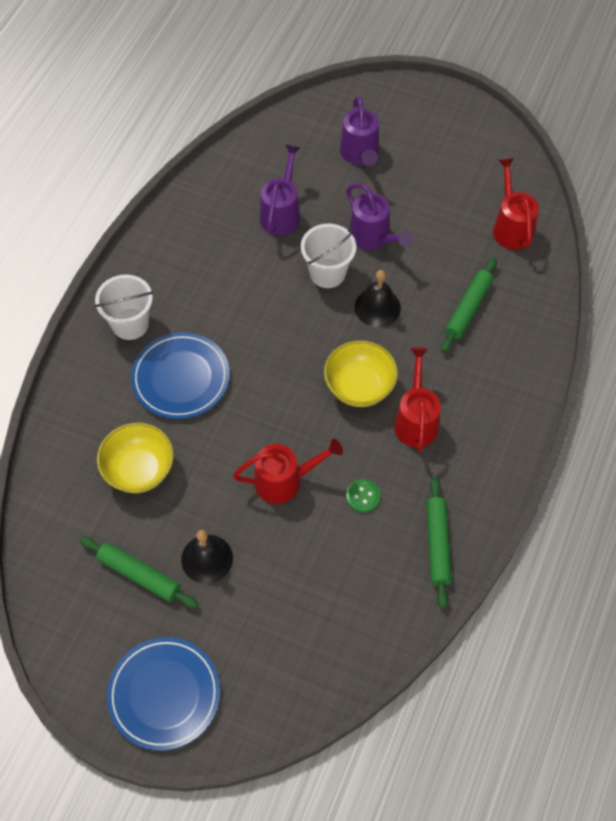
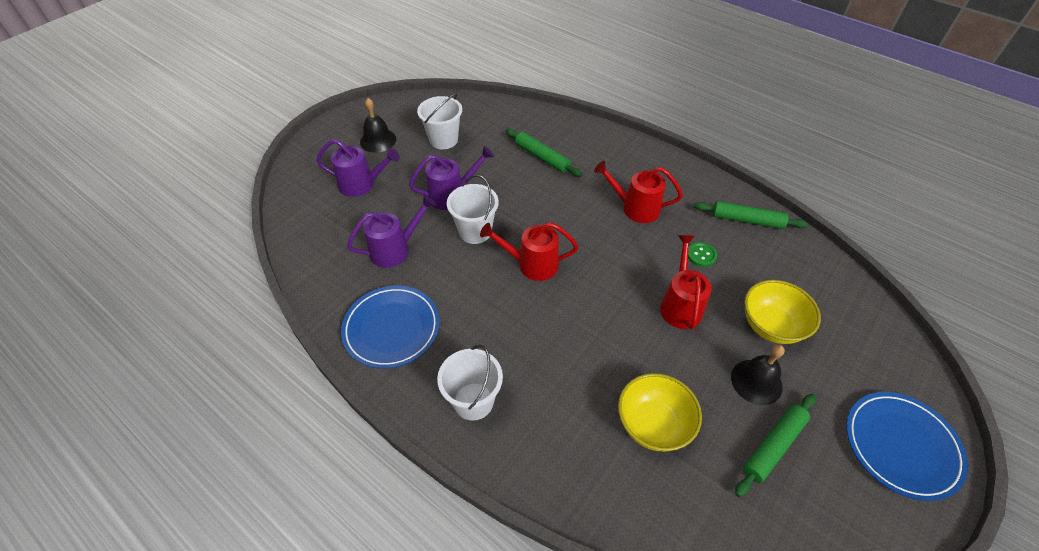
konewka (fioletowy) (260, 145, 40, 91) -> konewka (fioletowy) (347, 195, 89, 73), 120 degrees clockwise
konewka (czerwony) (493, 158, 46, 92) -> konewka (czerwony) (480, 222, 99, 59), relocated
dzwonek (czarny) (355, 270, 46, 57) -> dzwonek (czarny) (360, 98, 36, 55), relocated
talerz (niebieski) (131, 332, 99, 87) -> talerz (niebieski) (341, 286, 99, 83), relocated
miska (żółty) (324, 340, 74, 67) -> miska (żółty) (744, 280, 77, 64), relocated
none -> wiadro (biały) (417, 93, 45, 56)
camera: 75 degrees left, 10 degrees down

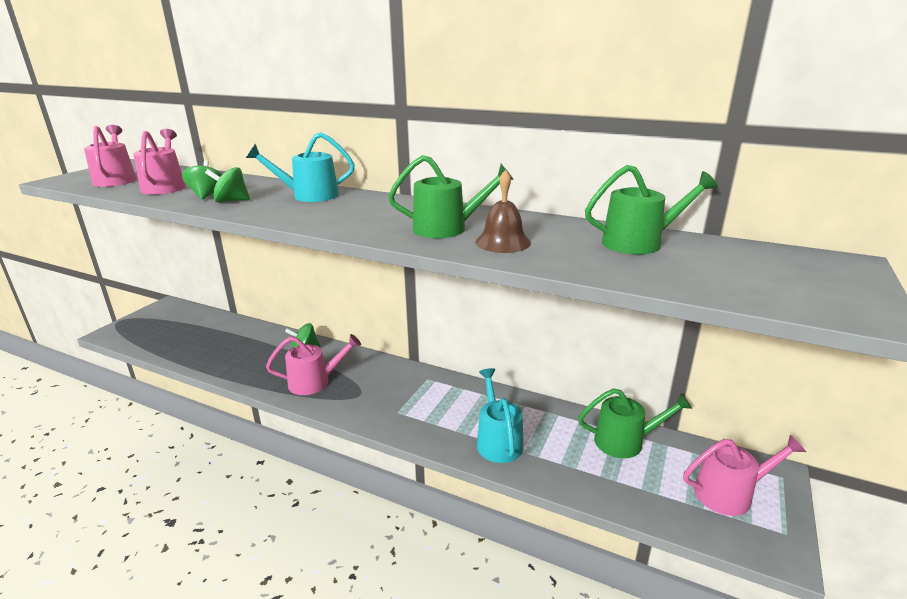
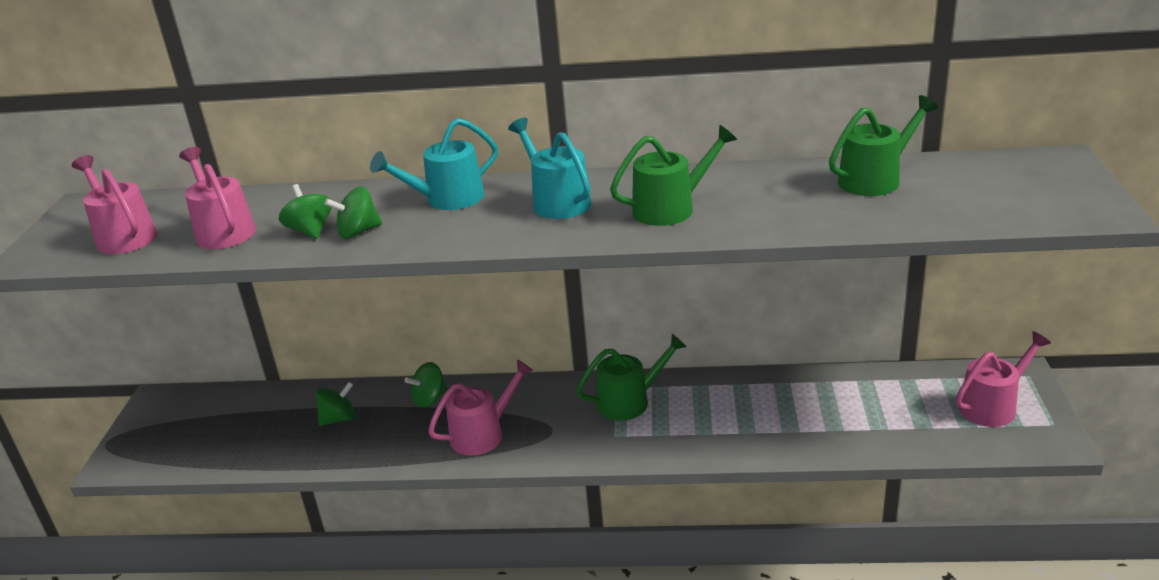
dzwonek (brązowy) (476, 170, 55, 83) -> none
konewka (turkusowy) (477, 368, 47, 95) -> konewka (turkusowy) (508, 118, 84, 101), relocated
konewka (zielony) (578, 388, 114, 70) -> konewka (zielony) (576, 334, 110, 87), relocated
none -> bączek (zielony) (315, 382, 41, 44)
camera: 20 degrees left, 5 degrees up

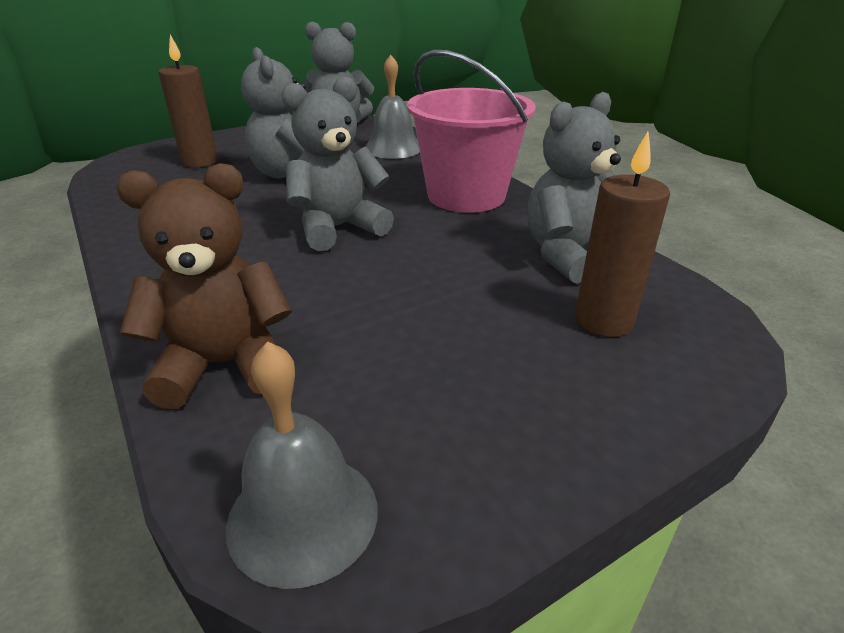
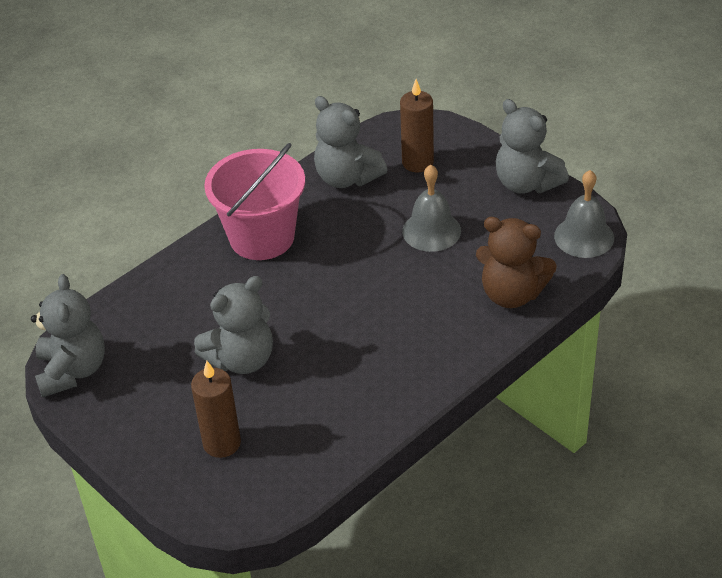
dzwonek (szary) (365, 55, 55, 104) -> dzwonek (szary) (402, 165, 59, 87), relocated
miś (szary) (282, 76, 112, 175) -> miś (szary) (496, 99, 73, 95), relocated
miś (brązowy) (116, 163, 176, 246) -> miś (brązowy) (476, 217, 81, 91), 45 degrees counterclockwise
camera: 100 degrees left, 10 degrees up

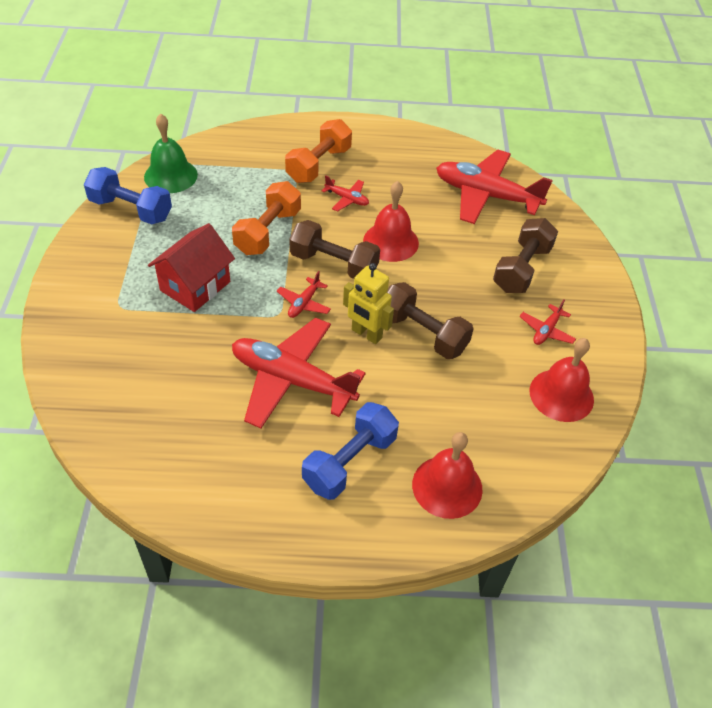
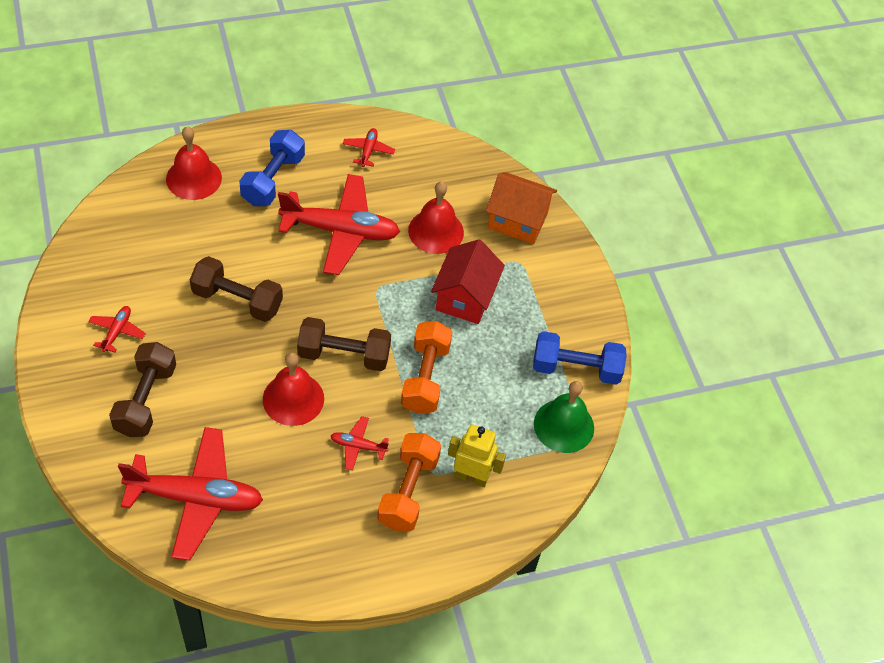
robot (żółty) (343, 263, 51, 81) -> robot (żółty) (448, 424, 58, 63), relocated
samolot (czerwony) (277, 271, 54, 47) -> samolot (czerwony) (343, 128, 52, 39), relocated
dzwonek (czerwony) (530, 338, 64, 84) -> dzwonek (czerwony) (408, 181, 56, 73), relocated
none -> domek (pomarańczowy) (486, 172, 71, 72)
camera: 160 degrees right, 5 degrees up

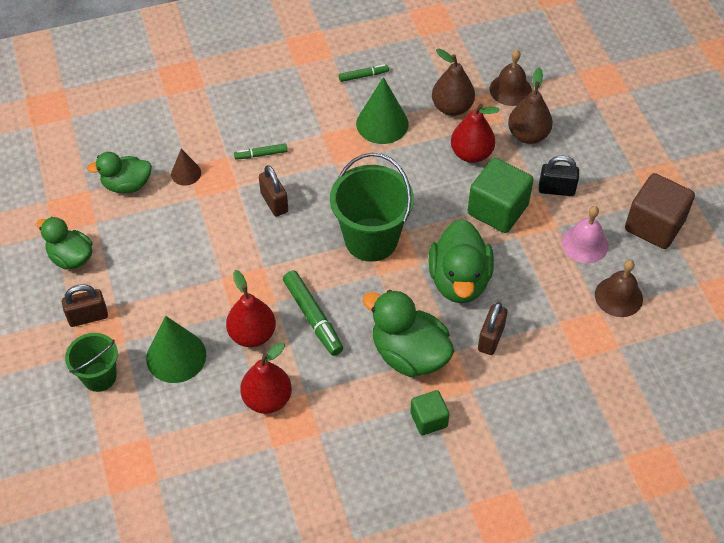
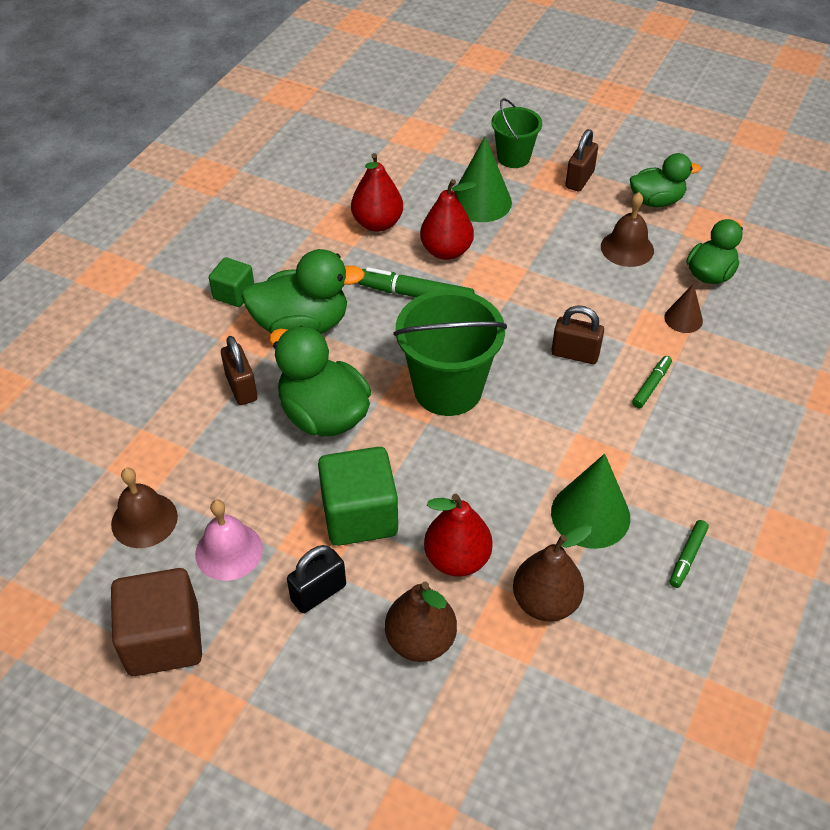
dzwonek (brązowy) (490, 49, 42, 57) -> dzwonek (brązowy) (601, 192, 53, 75), relocated
camera: 135 degrees right, 5 degrees down

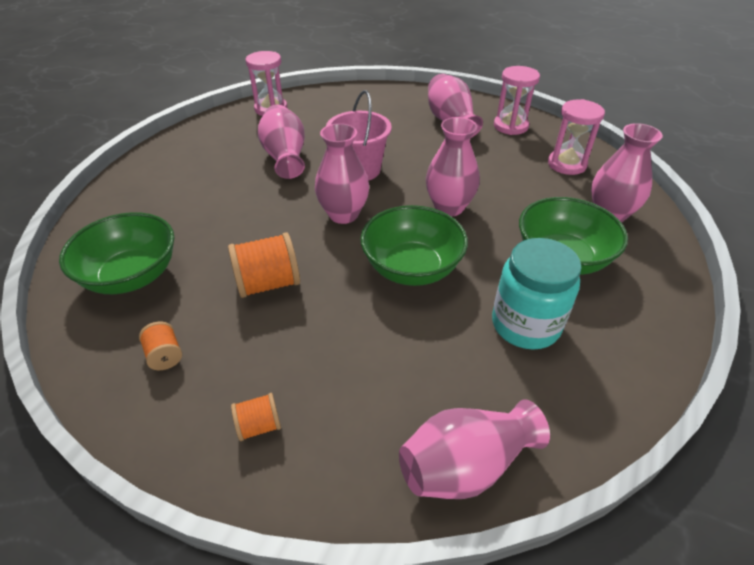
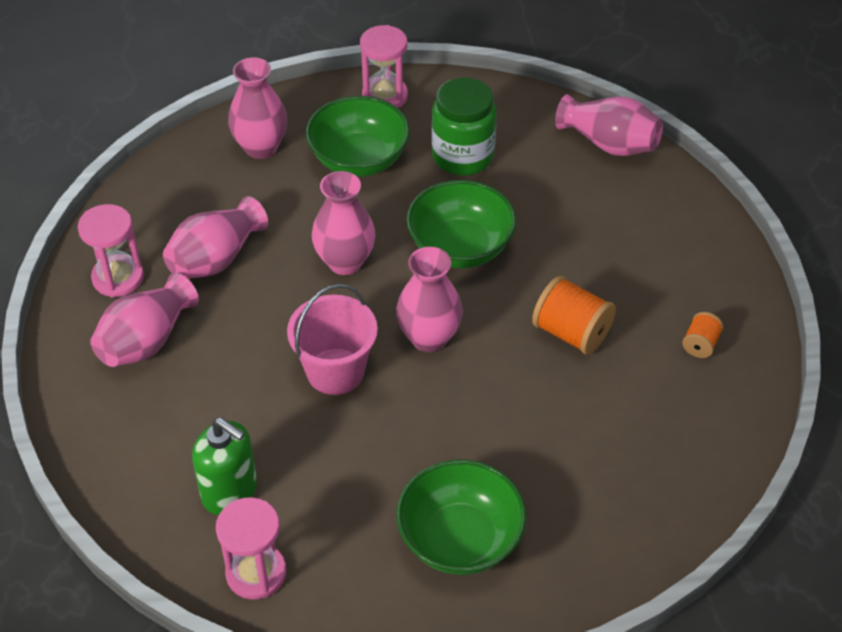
klepsydra (różowy) (548, 99, 57, 76) -> klepsydra (różowy) (360, 25, 48, 83), relocated
wazon (różowy) (258, 105, 47, 74) -> wazon (różowy) (163, 196, 105, 82), relocated
miska (zielony) (59, 212, 115, 82) -> miska (zielony) (396, 459, 131, 116), relocated
słoik (turkusowy) (492, 238, 90, 112) -> słoik (zielony) (432, 77, 64, 98)
szpulka (pomarańczowy) (231, 393, 50, 48) -> none
none -> dozownik mydła (zielony) (192, 417, 65, 98)
camera: 125 degrees left, 5 degrees up

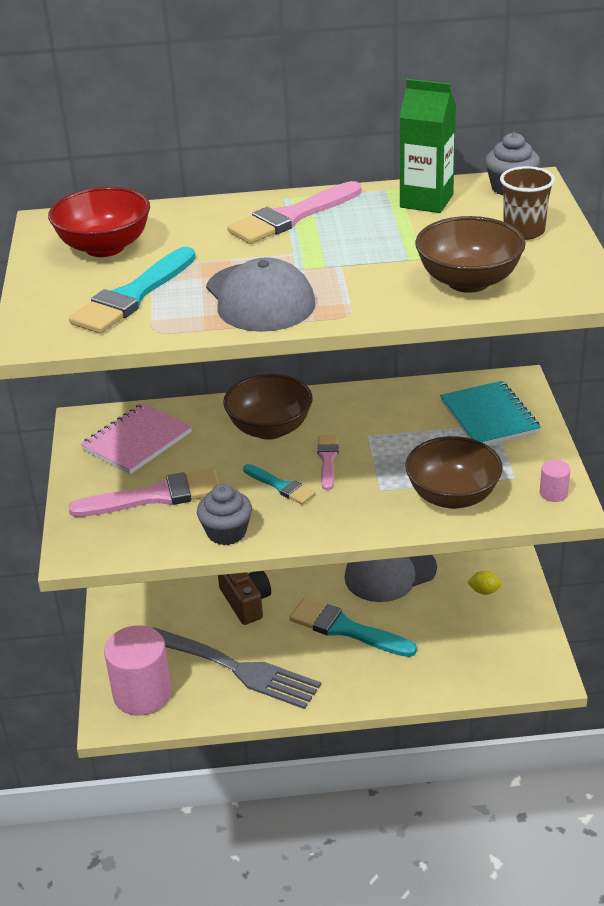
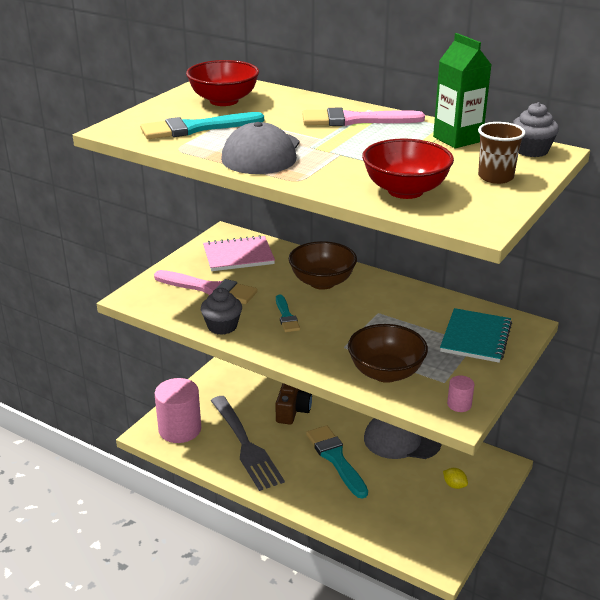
miska (brązowy) (415, 216, 111, 77) -> miska (czerwony) (362, 139, 92, 60)
pędzel (różowy) (317, 435, 22, 55) -> none
camera: 35 degrees right, 5 degrees down

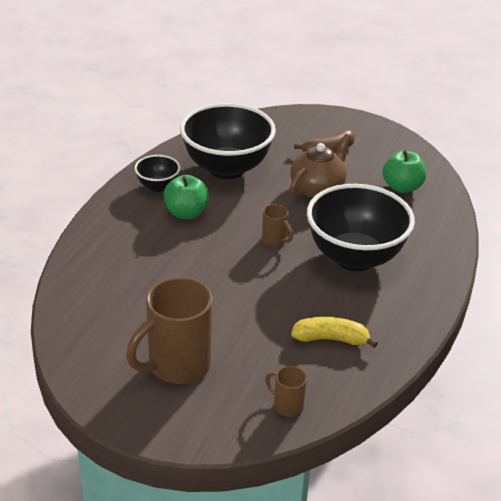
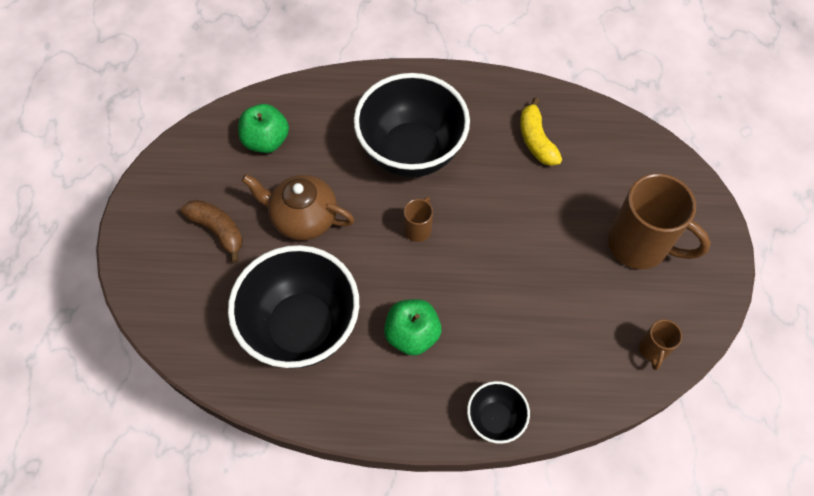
miska (czarny) (134, 155, 46, 37) -> miska (czarny) (467, 381, 63, 63), relocated
kubek (brązowy) (265, 366, 42, 51) -> kubek (brązowy) (639, 319, 43, 51), relocated
camera: 110 degrees left, 25 degrees up

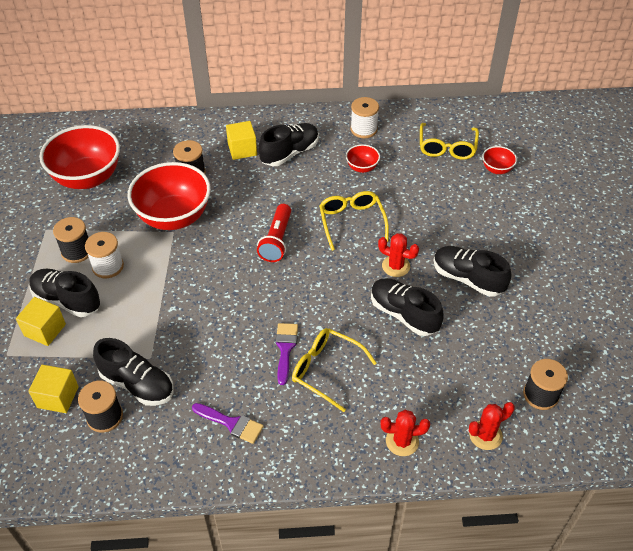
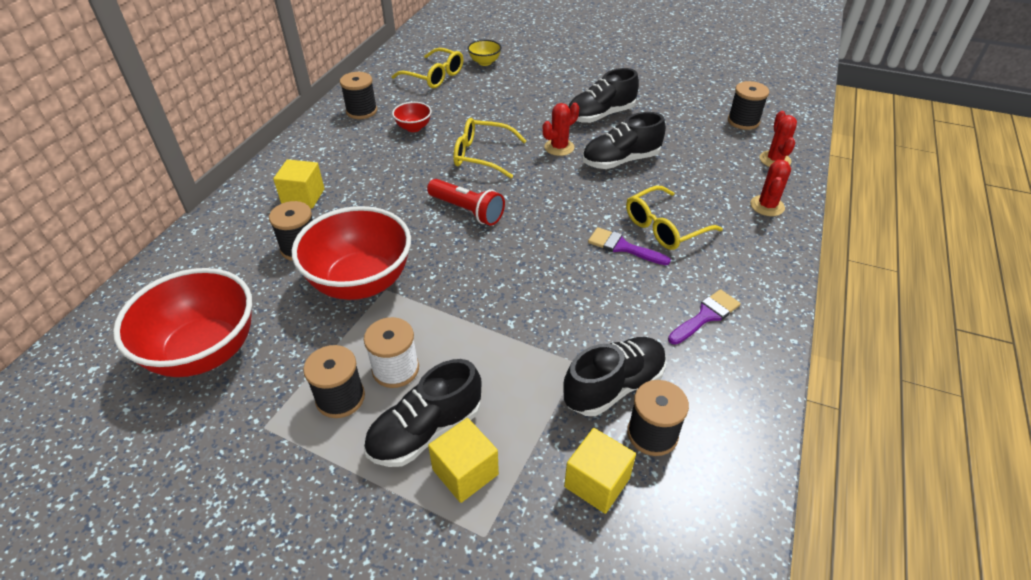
szpulka (biały) (350, 97, 29, 41) -> szpulka (czarny) (340, 72, 37, 47)
but (czarny) (259, 123, 60, 43) -> none
miska (czerwony) (482, 146, 35, 28) -> miska (żółty) (467, 40, 35, 26)
camera: 65 degrees left, 5 degrees down

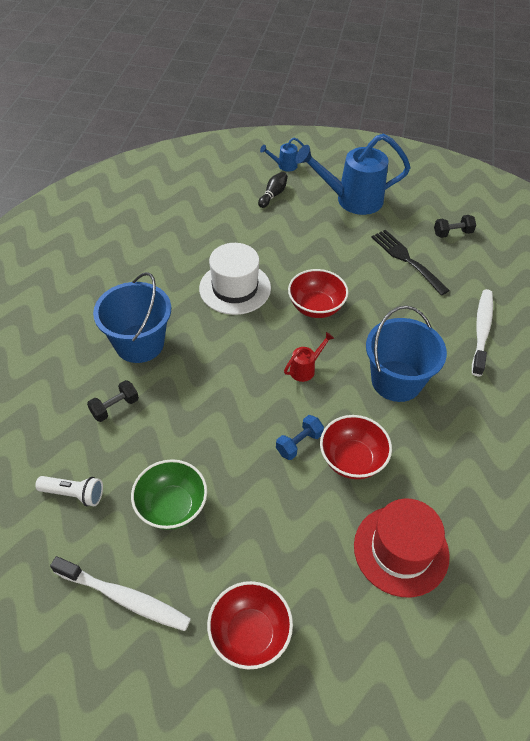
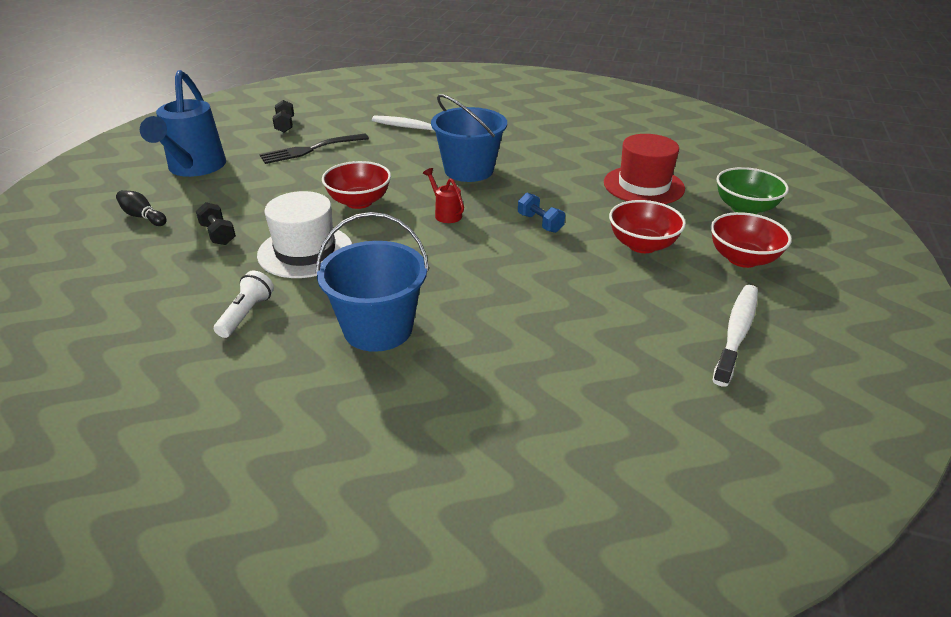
konewka (niebieski) (260, 137, 44, 35) -> none
hantel (czarny) (87, 380, 52, 42) -> hantel (czarny) (196, 202, 40, 43), relocated
miska (czerwony) (320, 415, 72, 64) -> miska (czerwony) (609, 200, 77, 53), relocated
miska (zielony) (131, 459, 76, 71) -> miska (zielony) (716, 167, 73, 47), relocated
latarka (biały) (35, 476, 68, 30) -> latarka (biały) (214, 270, 60, 68), relocated
camera: 85 degrees left, 15 degrees down

